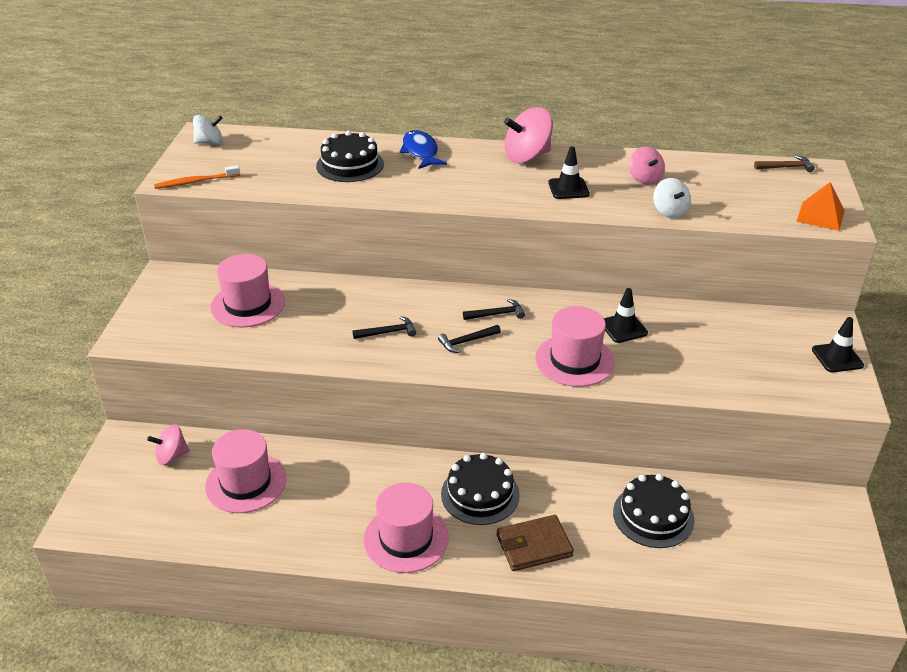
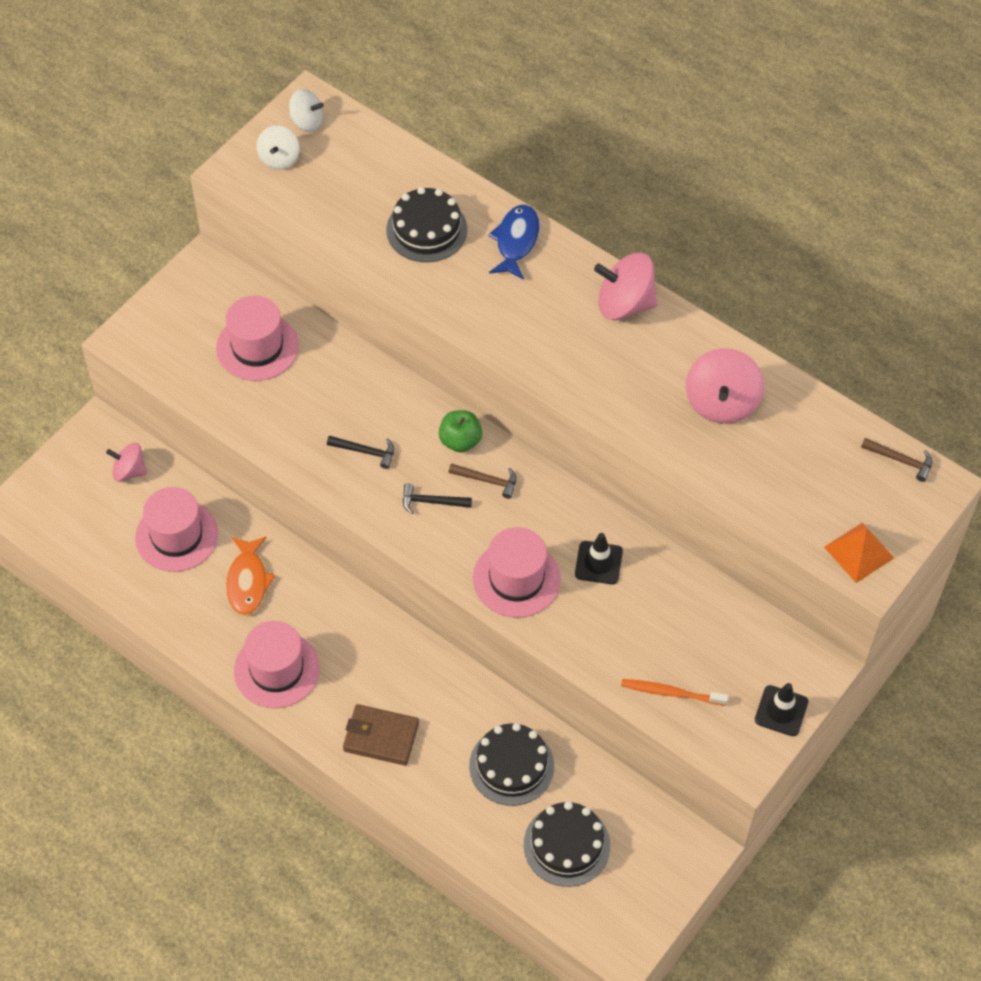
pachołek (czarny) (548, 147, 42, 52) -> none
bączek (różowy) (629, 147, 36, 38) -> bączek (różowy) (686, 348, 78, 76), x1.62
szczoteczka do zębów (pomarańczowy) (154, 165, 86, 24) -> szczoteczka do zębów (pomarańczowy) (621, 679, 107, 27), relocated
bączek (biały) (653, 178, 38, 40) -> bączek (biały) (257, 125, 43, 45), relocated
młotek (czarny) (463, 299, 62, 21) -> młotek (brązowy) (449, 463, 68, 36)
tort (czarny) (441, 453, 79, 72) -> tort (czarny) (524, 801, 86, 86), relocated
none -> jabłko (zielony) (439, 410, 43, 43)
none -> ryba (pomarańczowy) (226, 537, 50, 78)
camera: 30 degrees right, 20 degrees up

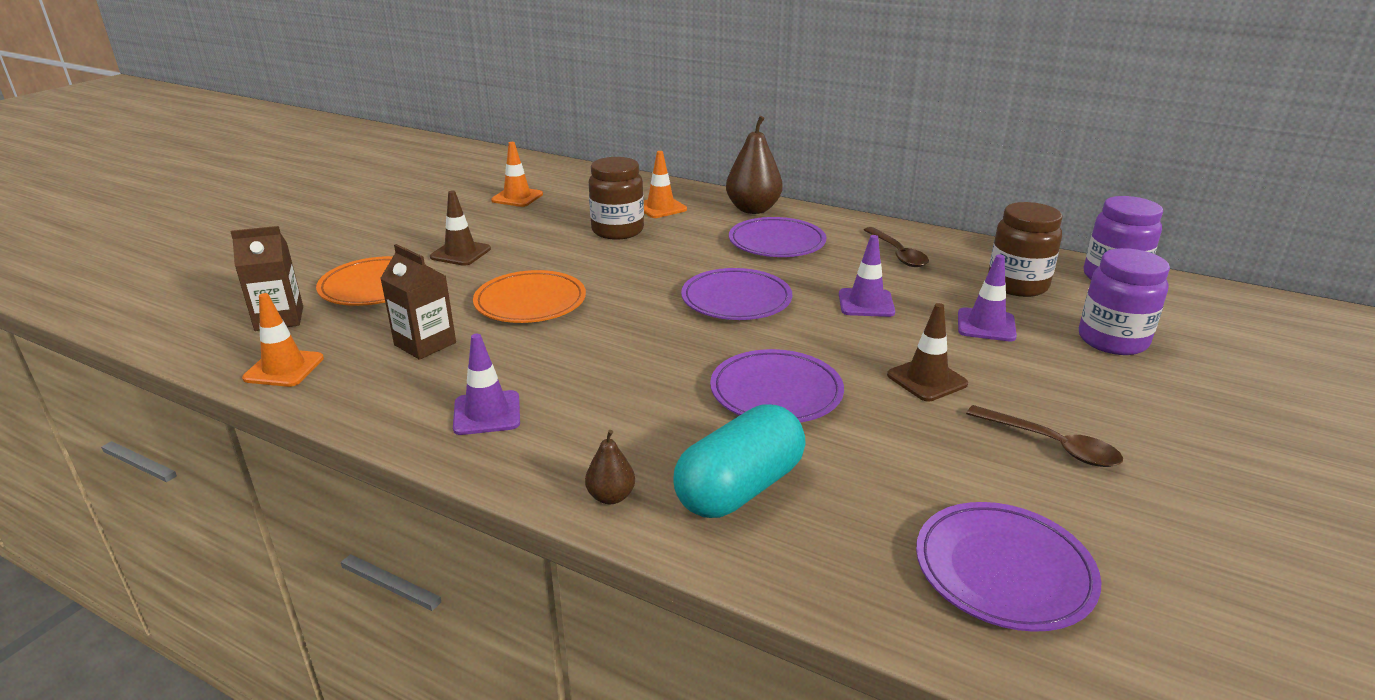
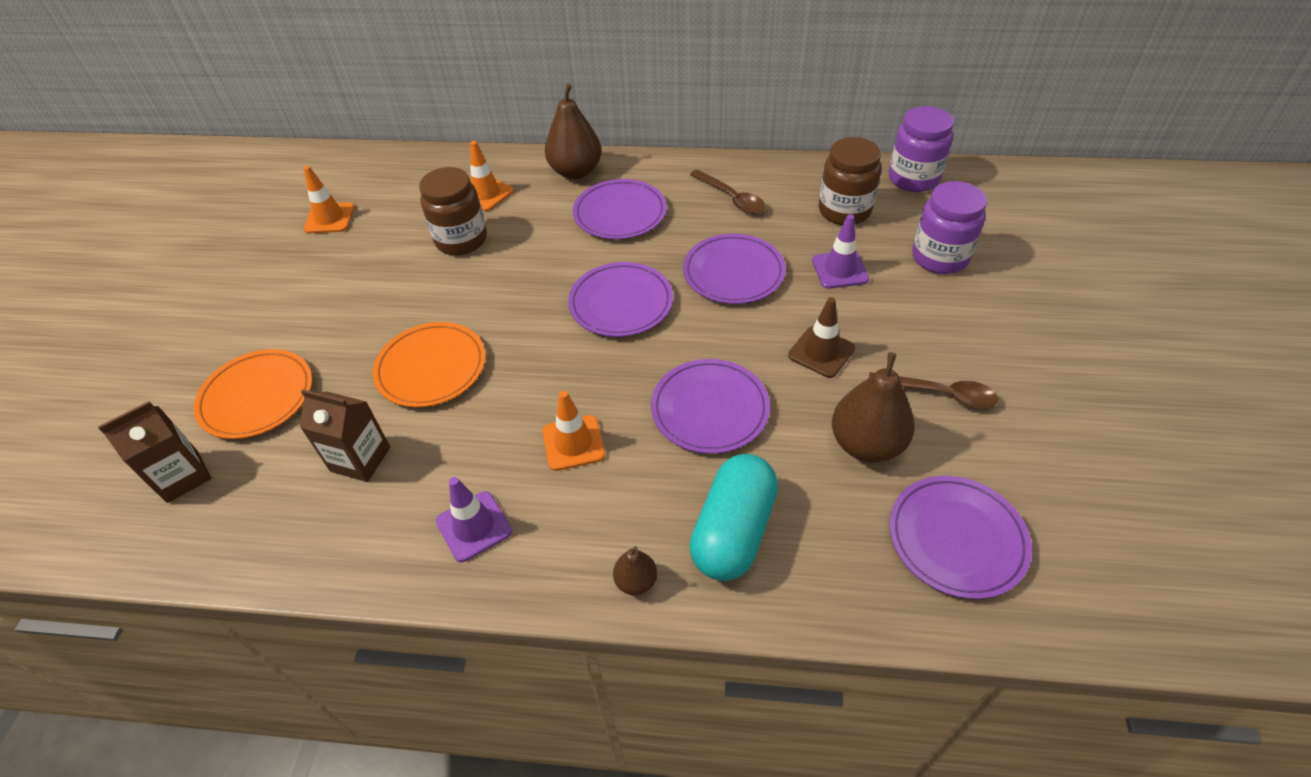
pachołek (brązowy) (430, 191, 61, 75) -> none
pachołek (fioletowy) (839, 235, 56, 82) -> talerz (fioletowy) (683, 234, 103, 70)
pachołek (pomarańczowy) (242, 293, 82, 94) -> pachołek (pomarańczowy) (542, 391, 63, 80), relocated
none -> gruszka (brązowy) (832, 352, 83, 111)
camera: 20 degrees left, 20 degrees up

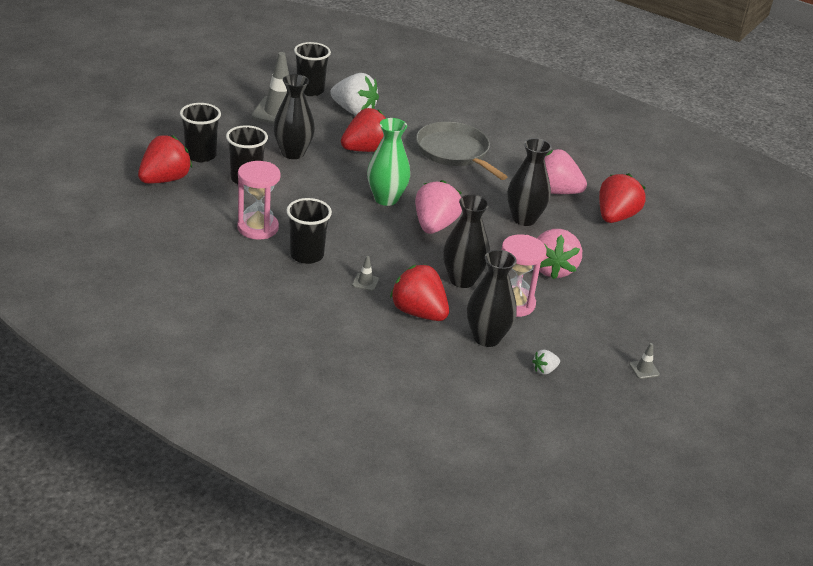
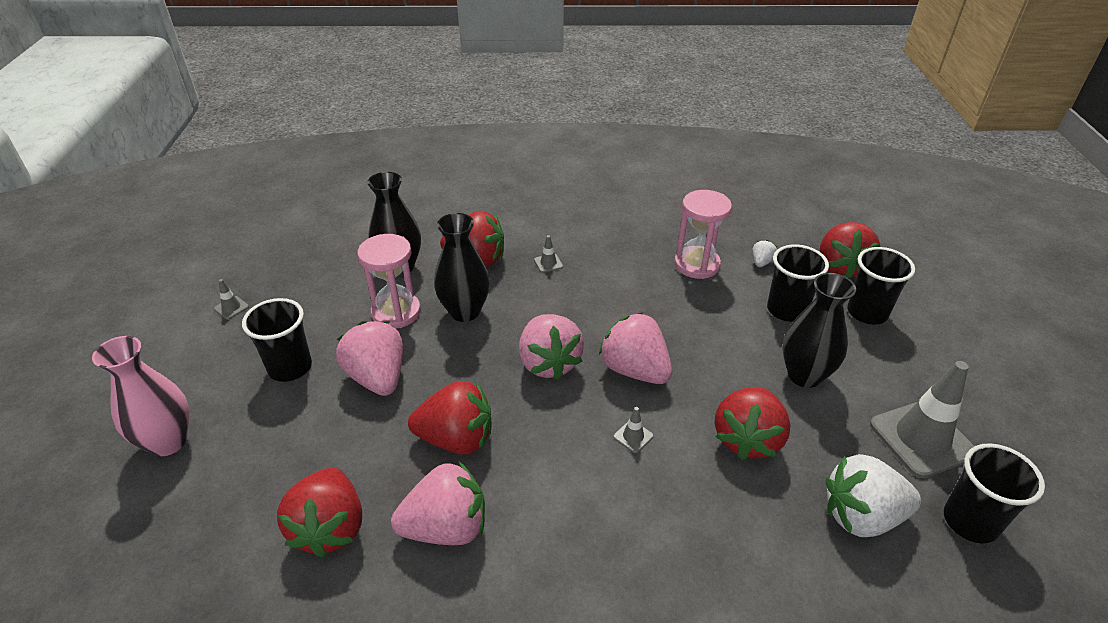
wazon (zielony) (367, 118, 43, 88) -> truskawka (różowy) (599, 312, 73, 72)
patelnia (szary) (416, 122, 91, 58) -> none
wazon (czarny) (507, 138, 45, 88) -> truskawka (czerwony) (408, 381, 84, 74)
szklanka (czarny) (286, 198, 46, 66) -> szklanka (czarny) (242, 298, 70, 84), relocated
truskawka (biały) (532, 350, 28, 25) -> truskawka (biały) (752, 240, 25, 27), relocated
none -> wazon (różowy) (92, 336, 97, 120)
none -> pachołek (szary) (613, 407, 41, 46)
camera: 150 degrees right, 5 degrees up

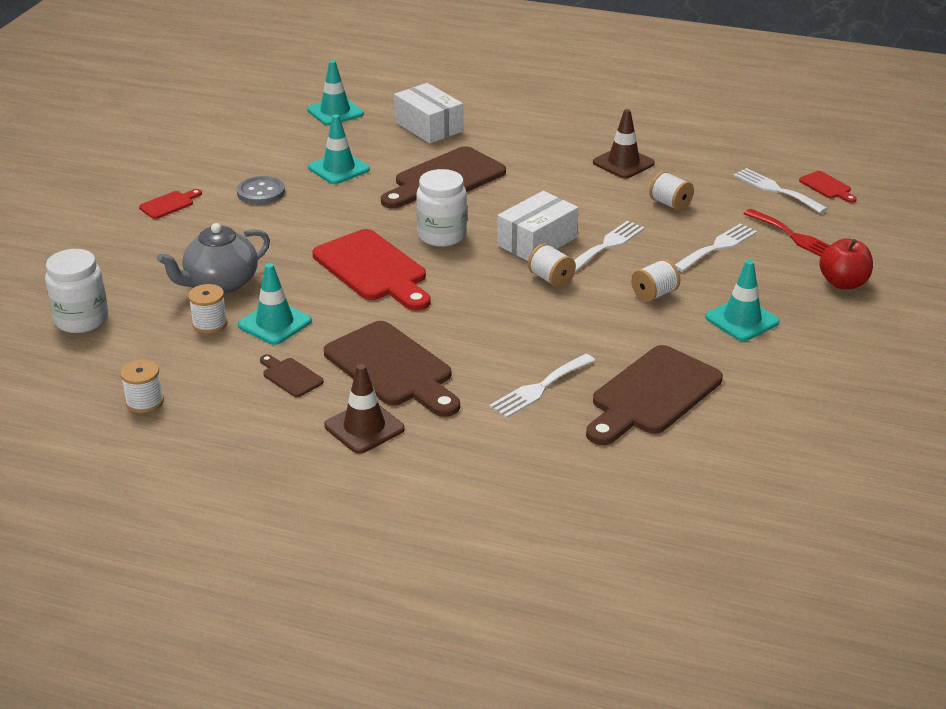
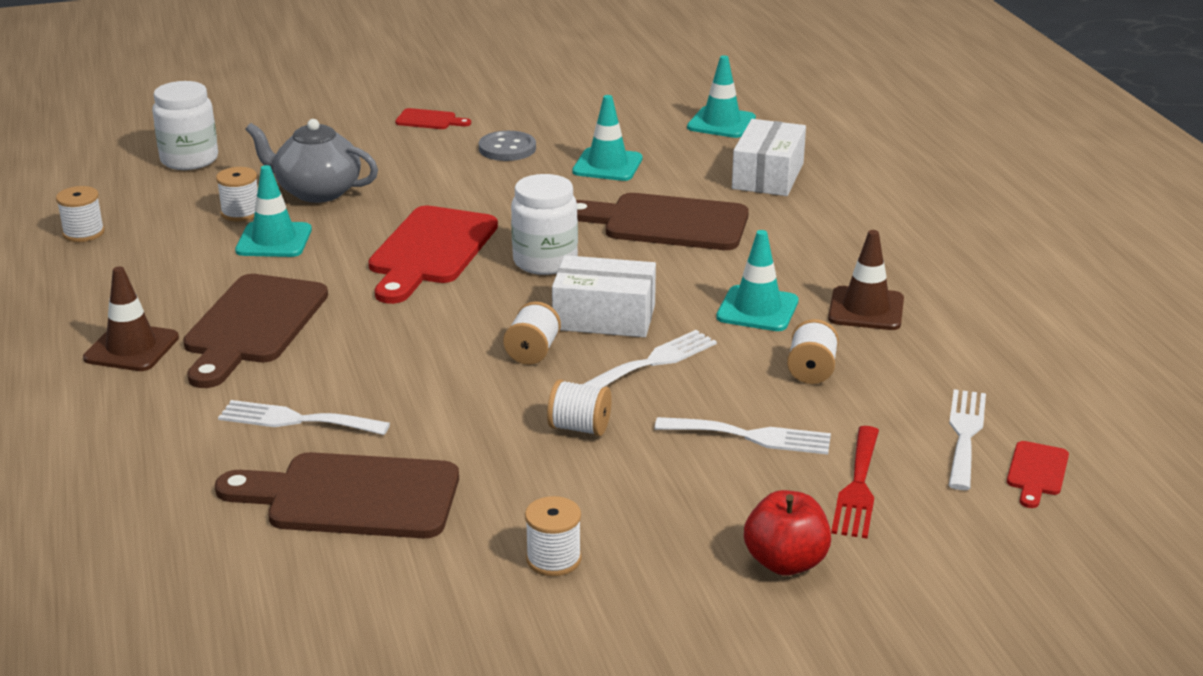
widelec (biały) (574, 221, 71, 51) -> widelec (biały) (582, 330, 135, 58), 45 degrees counterclockwise
pachołek (turkusowy) (705, 260, 74, 81) -> pachołek (turkusowy) (716, 230, 82, 101), relocated
deska do krojenia (brązowy) (260, 354, 64, 43) -> none
none -> szpulka (biały) (525, 496, 57, 80)
camera: 55 degrees right, 5 degrees down

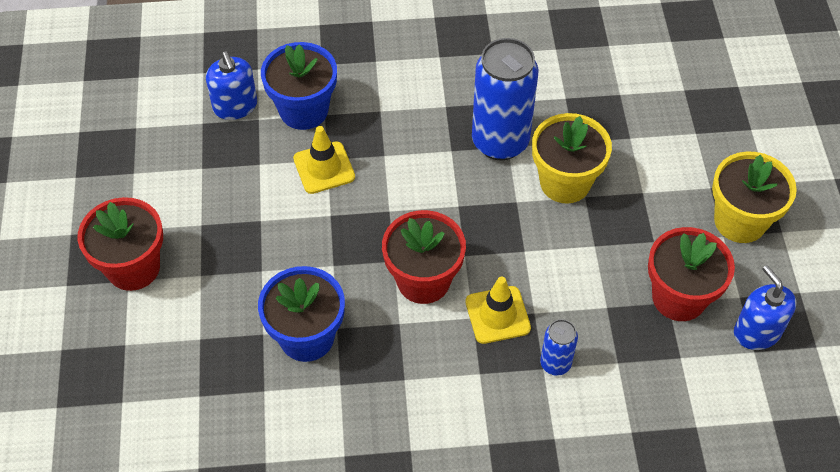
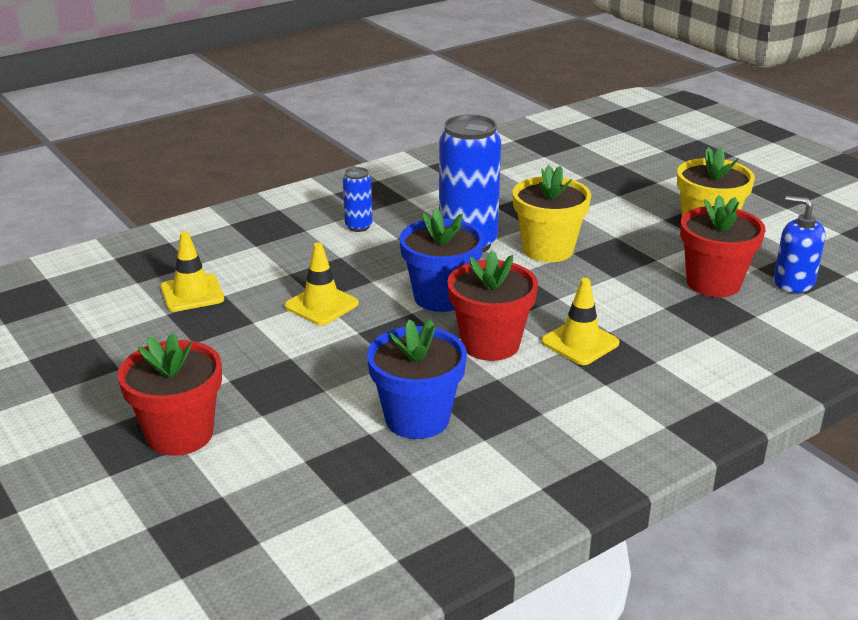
doniczka (niebieski) (261, 42, 76, 88) -> doniczka (niebieski) (399, 208, 85, 104), relocated
dozownik mydła (niebieski) (206, 51, 51, 69) -> pachołek (żółty) (161, 231, 63, 81)
puszka (niebieski) (540, 319, 38, 57) -> puszka (niebieski) (343, 167, 29, 65), relocated
camera: 30 degrees left, 25 degrees down

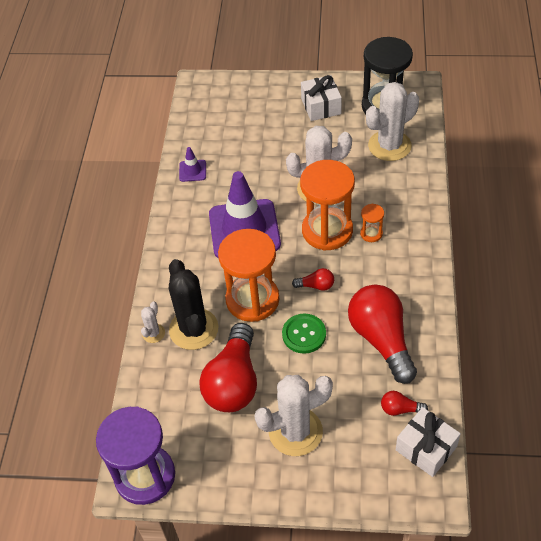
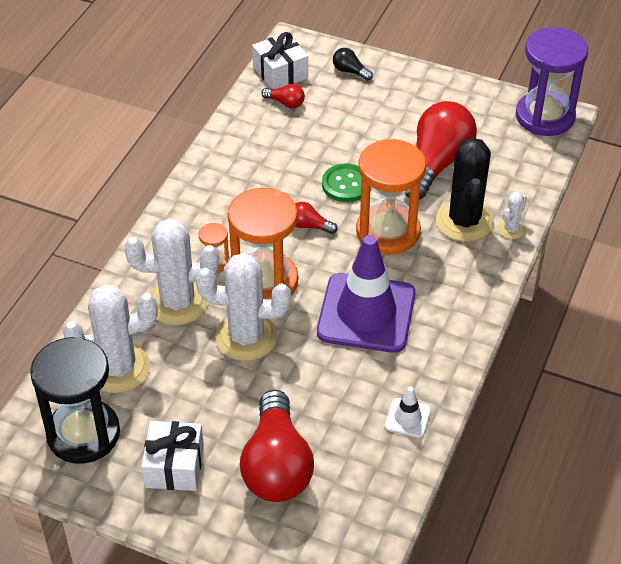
pachołek (fioletowy) (179, 147, 27, 35) -> pachołek (biały) (385, 387, 46, 51)
żarówka (czerwony) (348, 284, 69, 100) -> żarówka (czerwony) (240, 390, 74, 112), relocated
kaktus (biały) (255, 375, 78, 81) -> kaktus (biały) (125, 218, 94, 107), relocated
none -> żarówka (czarny) (333, 48, 40, 33)
camera: 165 degrees left, 5 degrees down

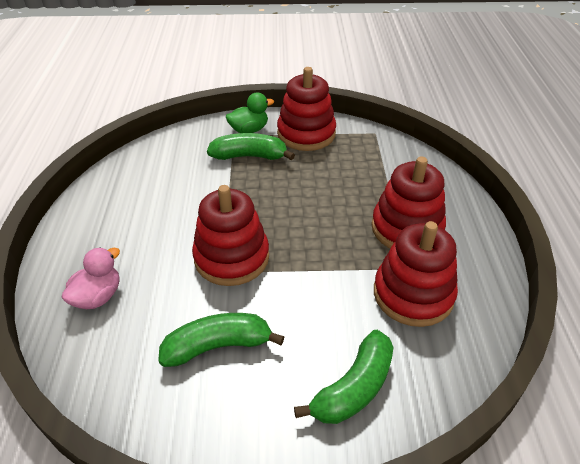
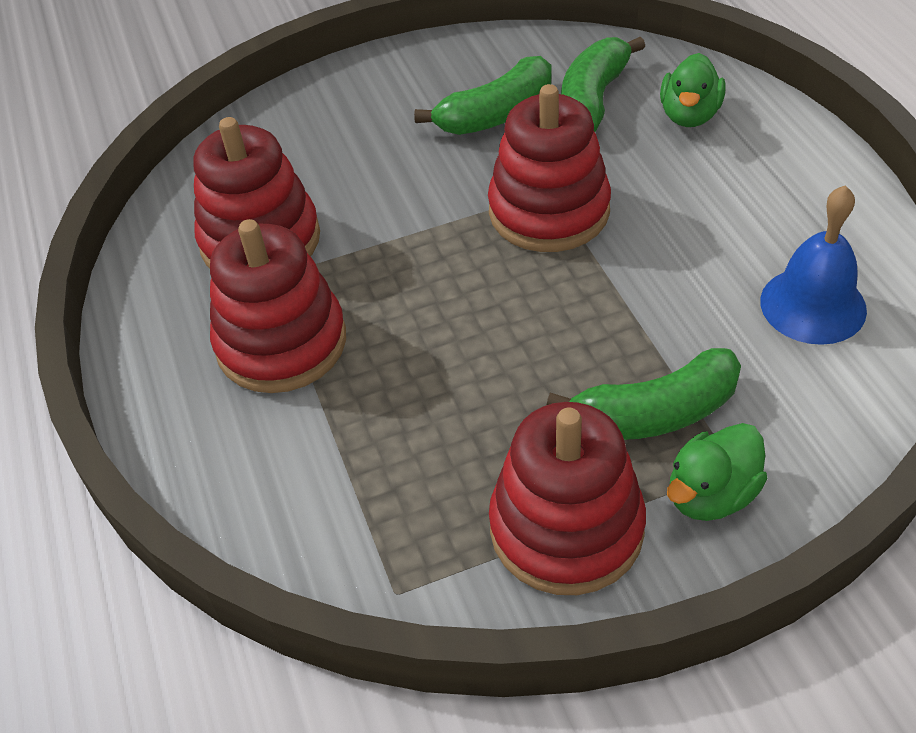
kaczka (różowy) (62, 247, 58, 62) -> kaczka (zielony) (660, 53, 66, 74)
banan (zielony) (294, 330, 100, 94) -> banan (zielony) (561, 37, 84, 95), relocated
none -> dzwonek (niebieski) (760, 185, 107, 160)
camera: 165 degrees right, 5 degrees up

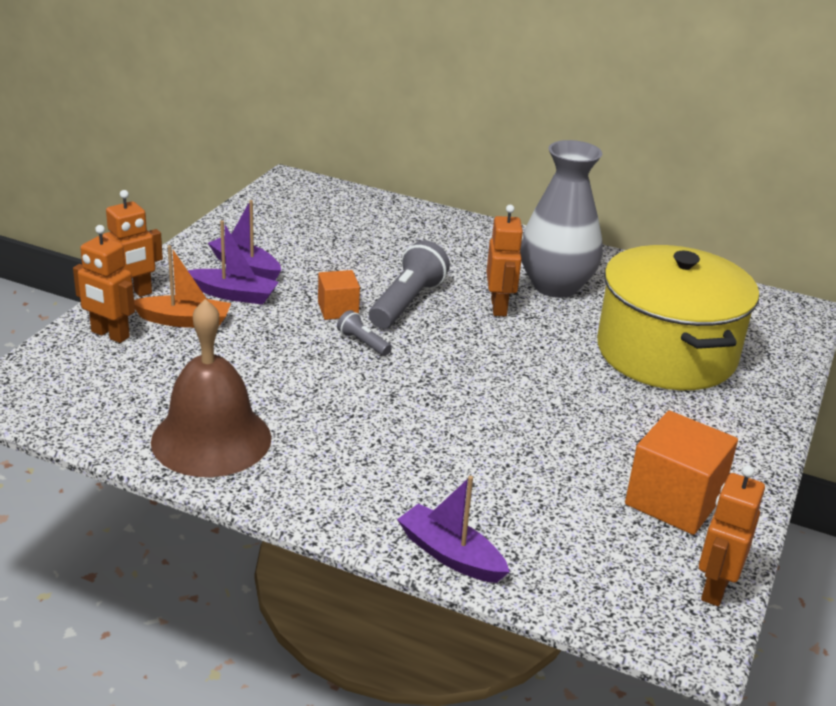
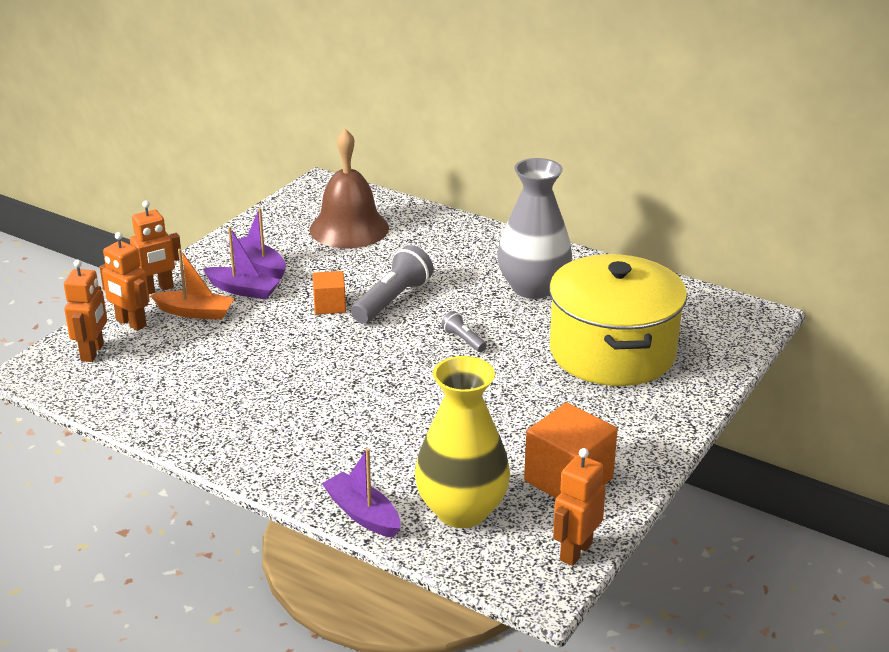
robot (pomarańczowy) (486, 205, 38, 111) -> robot (pomarańczowy) (64, 260, 43, 102), relocated
dzwonek (brązowy) (151, 299, 120, 178) -> dzwonek (brązowy) (310, 128, 79, 120), relocated
latarka (szary) (337, 310, 55, 46) -> latarka (szary) (441, 311, 46, 41), relocated
none -> wazon (żółty) (415, 356, 95, 172)
camera: 10 degrees right, 0 degrees up

